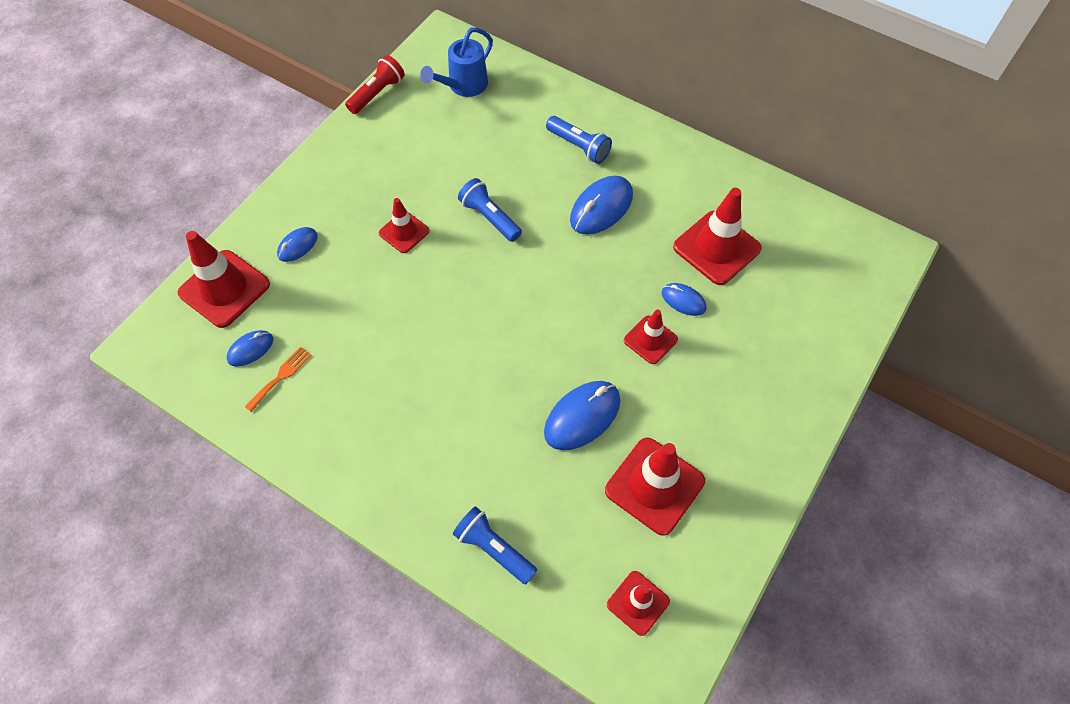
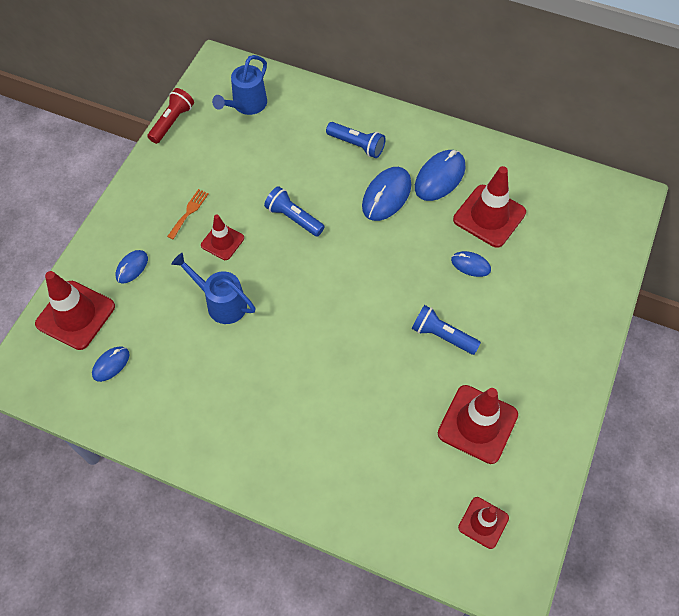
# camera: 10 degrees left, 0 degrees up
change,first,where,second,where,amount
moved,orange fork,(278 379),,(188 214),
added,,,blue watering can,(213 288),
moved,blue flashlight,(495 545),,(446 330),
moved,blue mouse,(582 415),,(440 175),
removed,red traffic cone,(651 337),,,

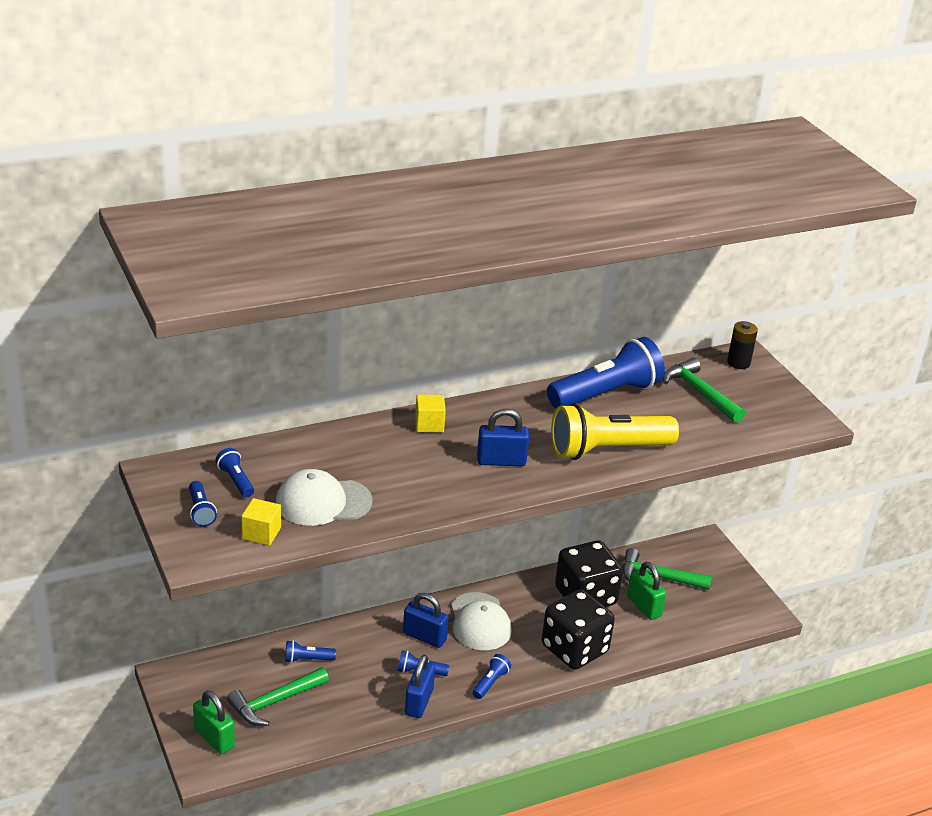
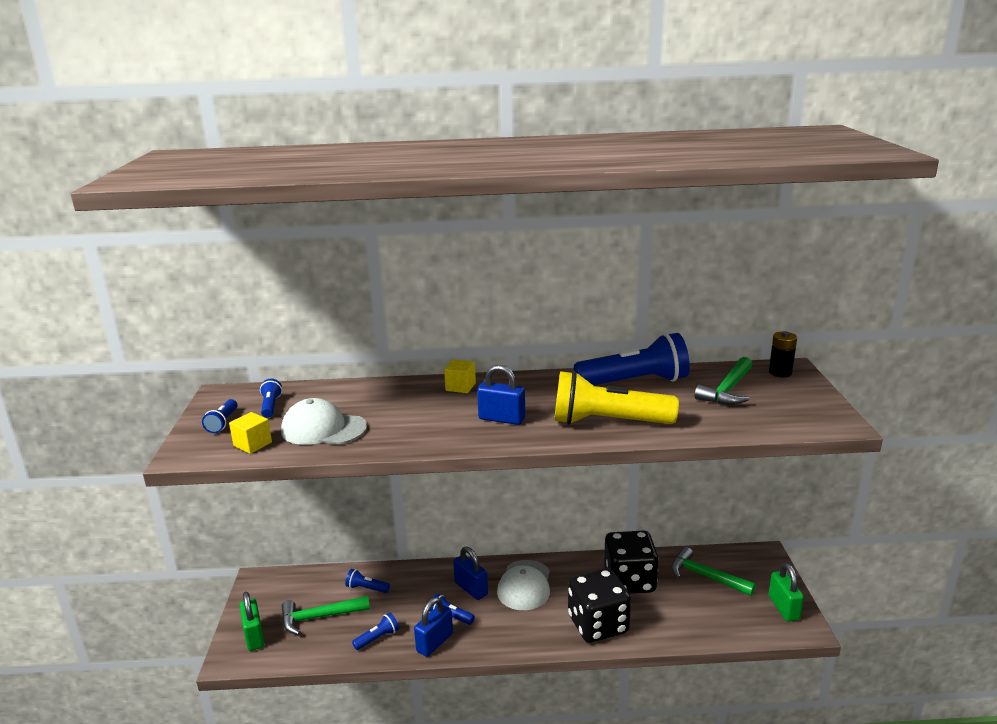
# camera: 25 degrees right, 10 degrees down
change,first,where,second,where,amount
moved,blue flashlight,(491 676),,(375 631),
turned,green hammer,(704 390),,(723 381),135 degrees counterclockwise
moved,green padlock,(646 591),,(786 592),

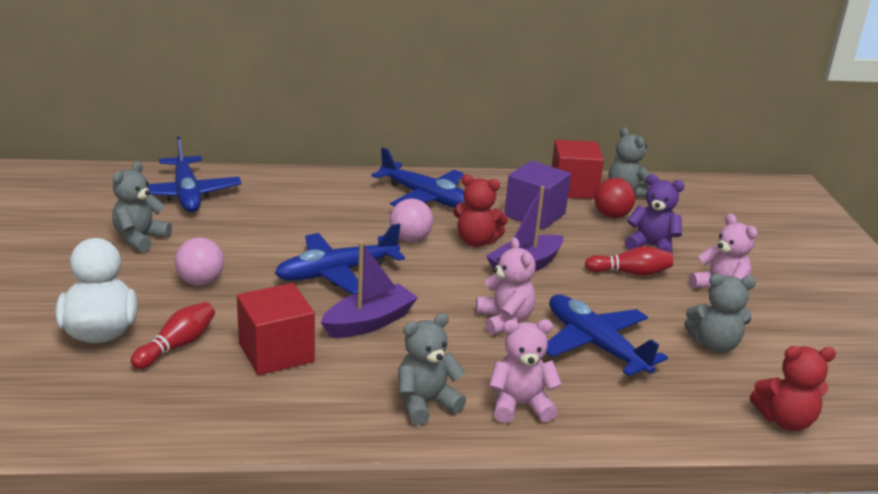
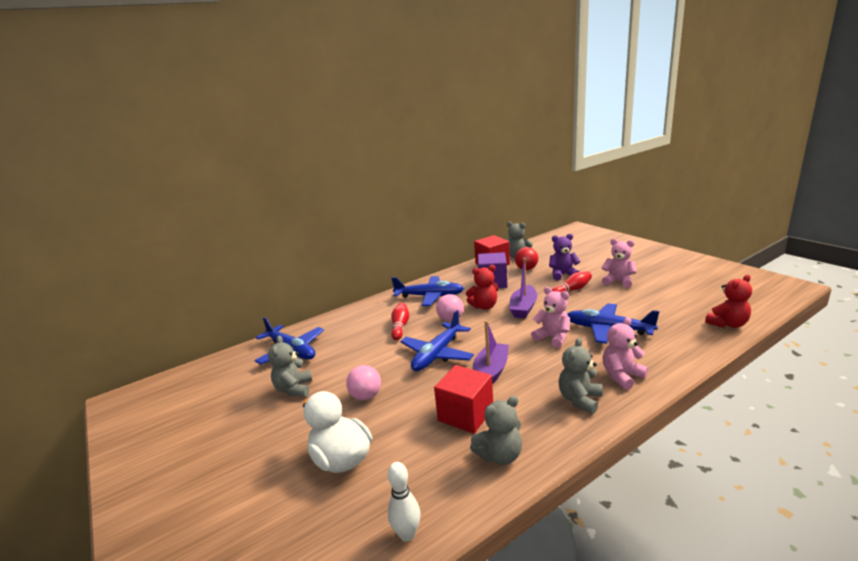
# camera: 25 degrees left, 5 degrees down
change,first,where,second,where,amount
added,,,white bowling pin,(404 502),
moved,red bowling pin,(173 335),,(400 321),
moved,grey teddy bear,(720 313),,(496 430),

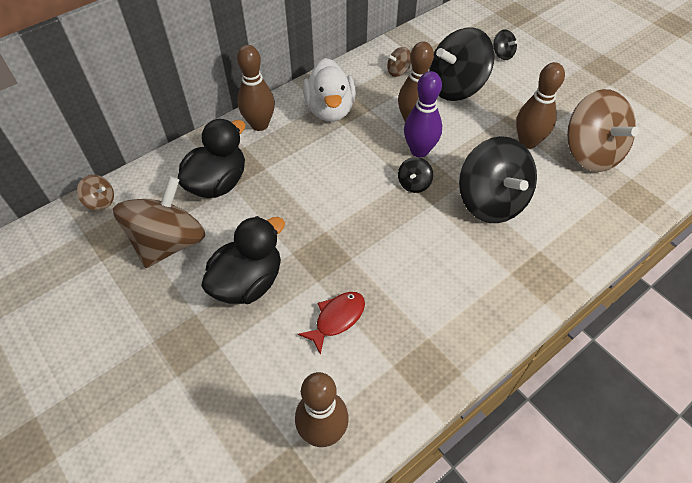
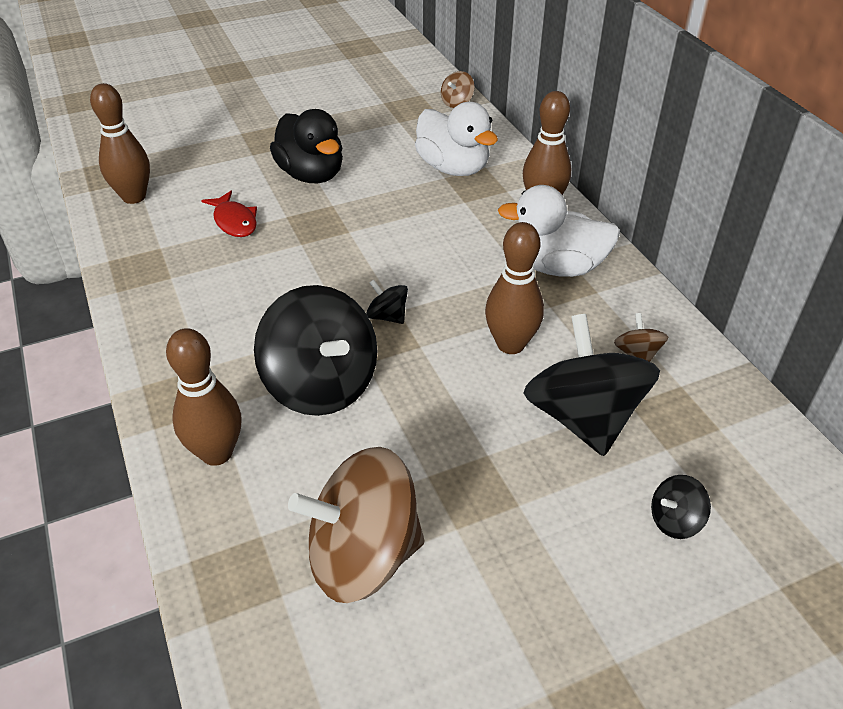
# camera: 105 degrees right, 10 degrees down
change,first,where,second,where,amount
moved,brown bowling pin,(540 105),,(204 397),
turned,black spinning top,(498 179),,(316 350),120 degrees counterclockwise
recoloured,black duck,(212 158),white duck,(456 139),
removed,brown spinning top,(159 222),,,
removed,purple bowling pin,(423 114),,,

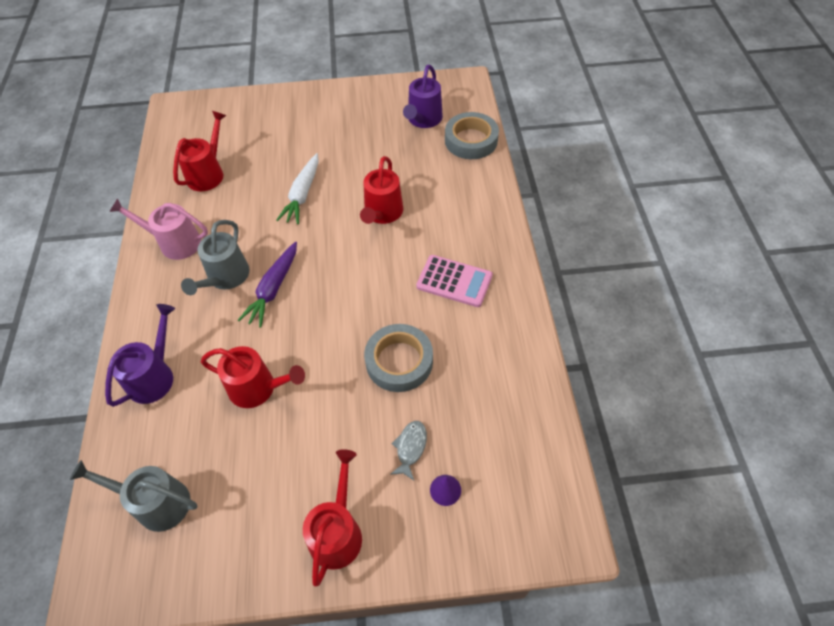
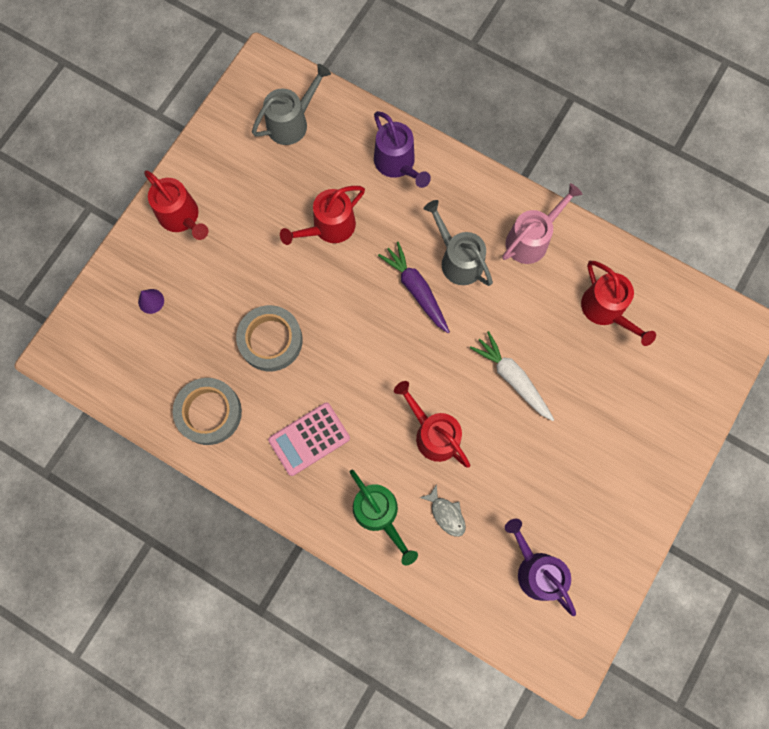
# camera: 125 degrees right, 20 degrees up
change,first,where,second,where,amount
moved,grey tape,(472 135),,(207 411),
added,,,green watering can,(384 517),
moved,grey fish,(408 450),,(442 510),

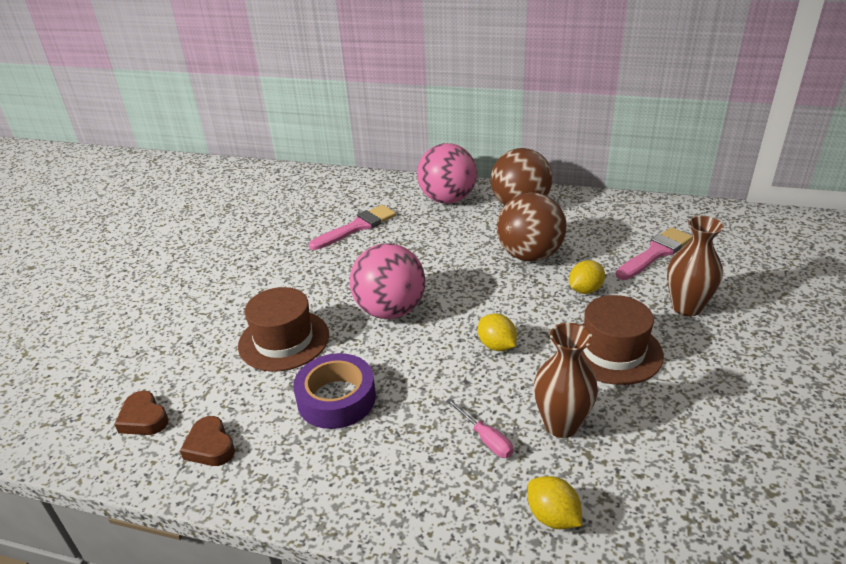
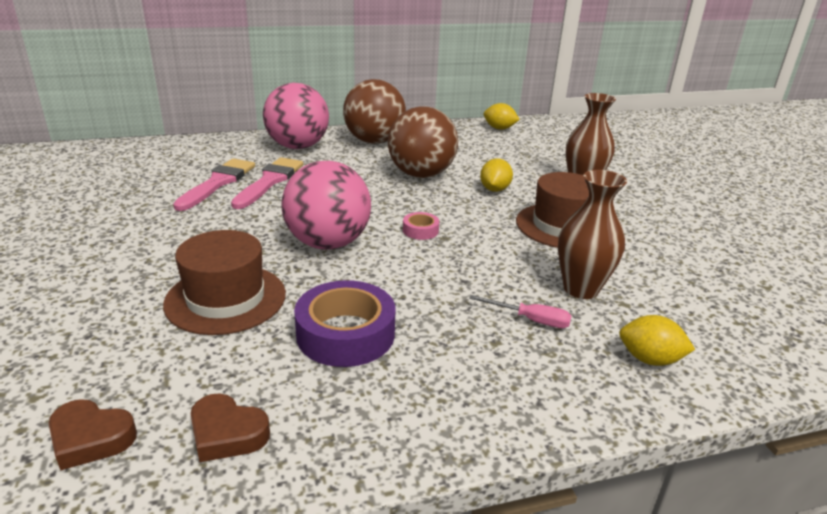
# camera: 35 degrees left, 5 degrees down
change,first,where,second,where,amount
moved,pink brush,(654 253),,(267 183),
added,,,pink tape,(421 226),
moved,yellow lemon,(497 332),,(502 116),

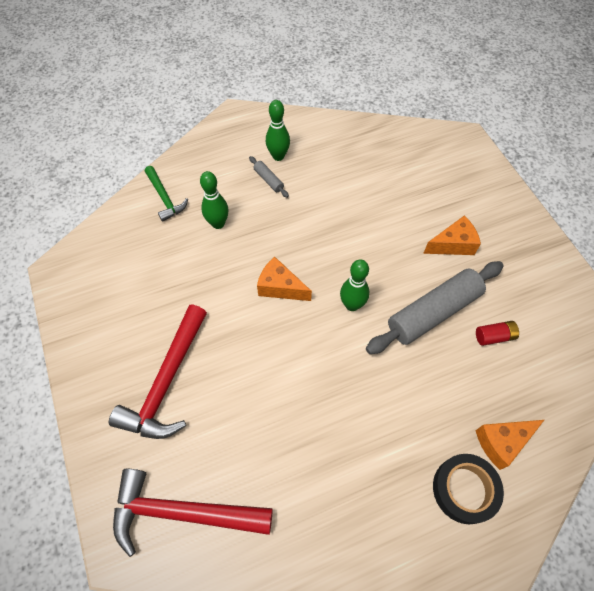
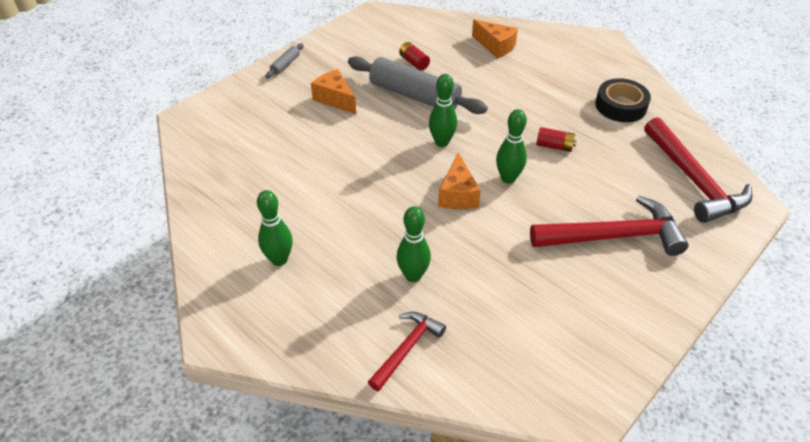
# camera: 115 degrees left, 15 degrees down
change,first,where,second,where,amount
moved,grey rolling pin,(269 177),,(284 60),
recoloured,green hammer,(166 194),red hammer,(407 351),
added,,,green bowling pin,(511 146),
added,,,red battery,(556 139),
moved,black tape,(468 489),,(623 100),

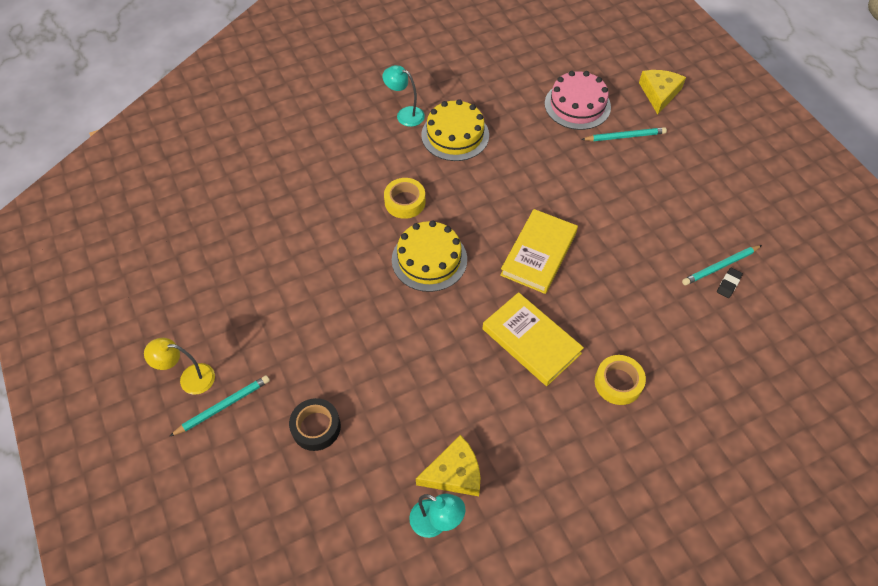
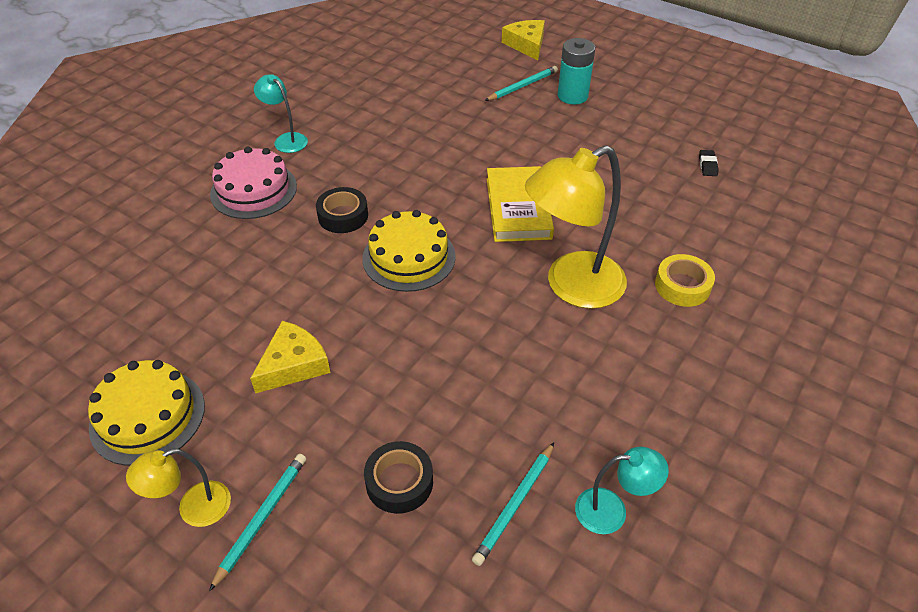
# camera: 30 degrees left, 10 degrees down
change,first,where,second,where,amount
moved,yellow cake,(455 130),,(146 413),
moved,pink cake,(578 100),,(253 182),
moved,yellow cheese,(448 465),,(290 357),
turned,turquoise lamp,(403 96),,(281 113),45 degrees clockwise
recoloured,yellow tape,(404 198),black tape,(342 210),
moved,turquoise pencil,(722 265),,(513 504),
replaced,yellow book,(533 339),yellow lamp,(576 227),
added,,,turquoise battery,(576 71),

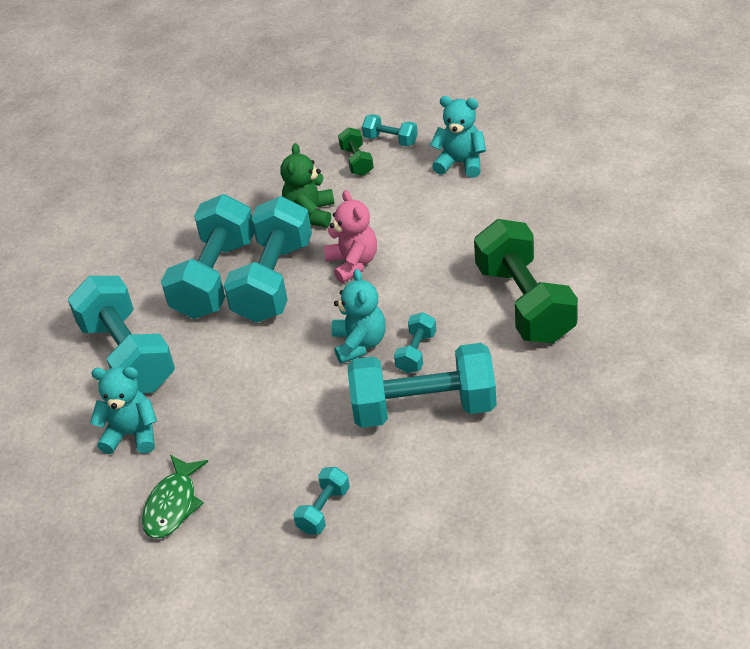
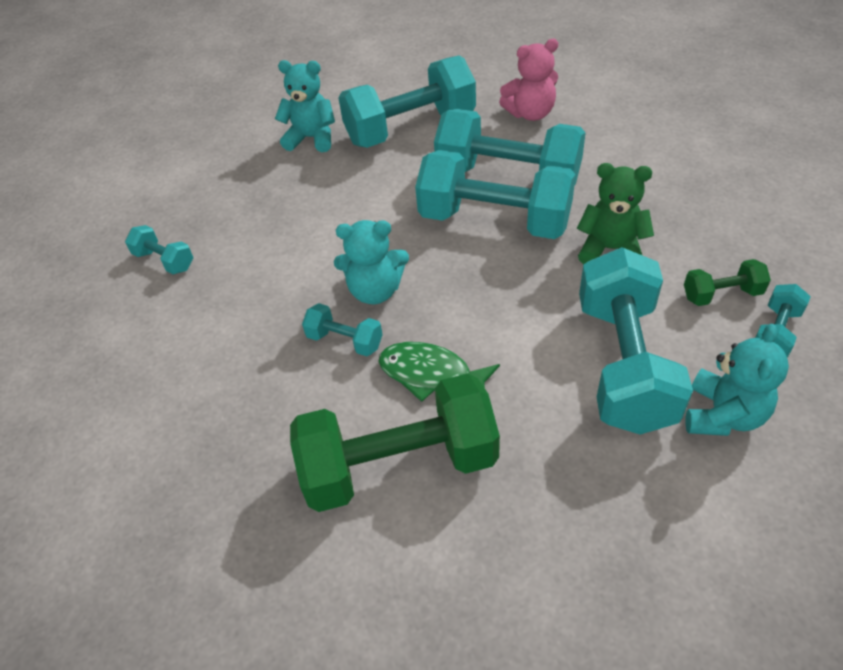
# camera: 95 degrees right, 5 degrees up
change,first,where,second,where,amount
turned,turquoise teddy bear,(123 410),,(305 106),90 degrees counterclockwise
moved,green fish,(175 496),,(439 372),
moved,pink teddy bear,(350 236),,(528 80),
moved,turquoise dumbbell,(422 385),,(636 341),

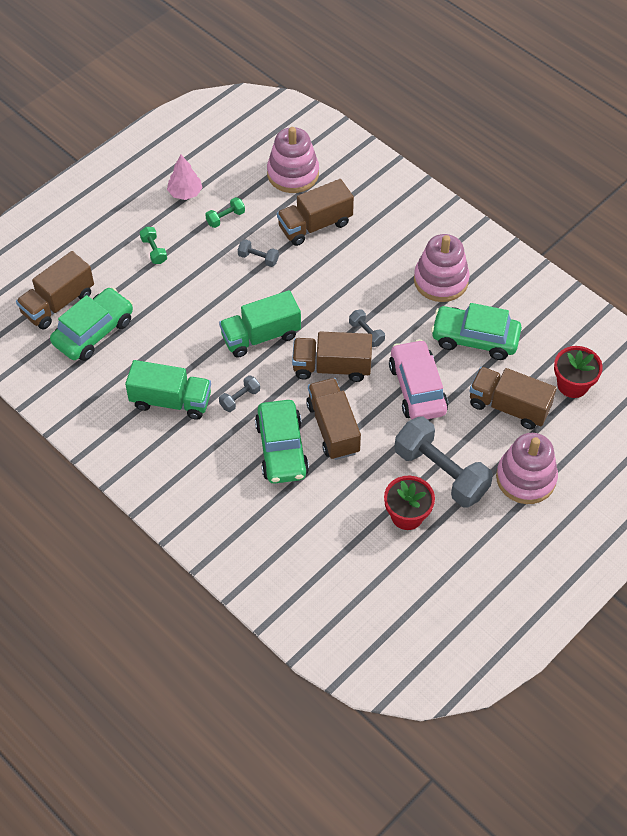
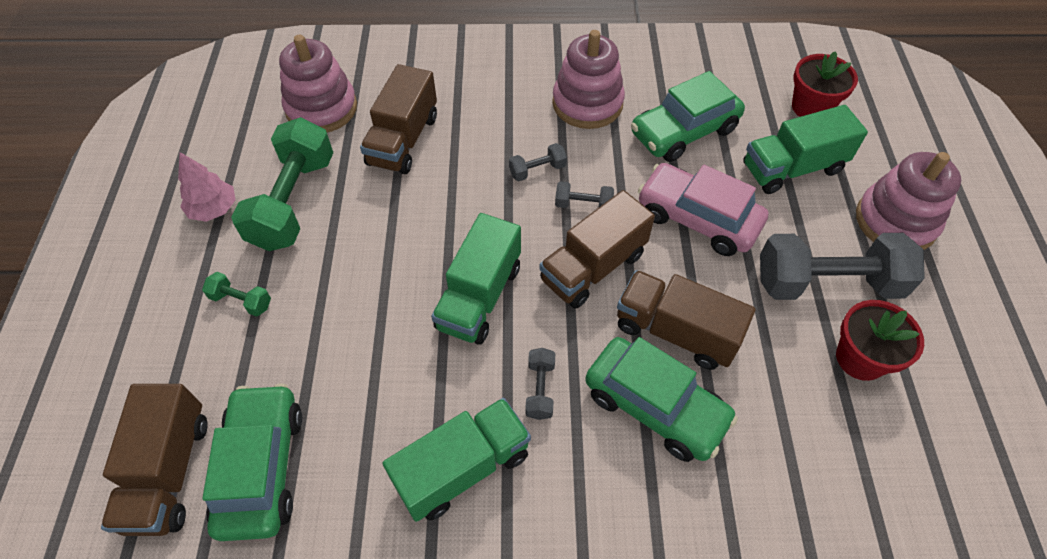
# camera: 45 degrees left, 0 degrees up
change,first,where,second,where,amount
resized,green dumbbell,(225 212),,(282 184),x2.28
moved,grey dumbbell,(258 253),,(538 162),
recoloured,brown truck,(513 398),green truck,(805 149),

